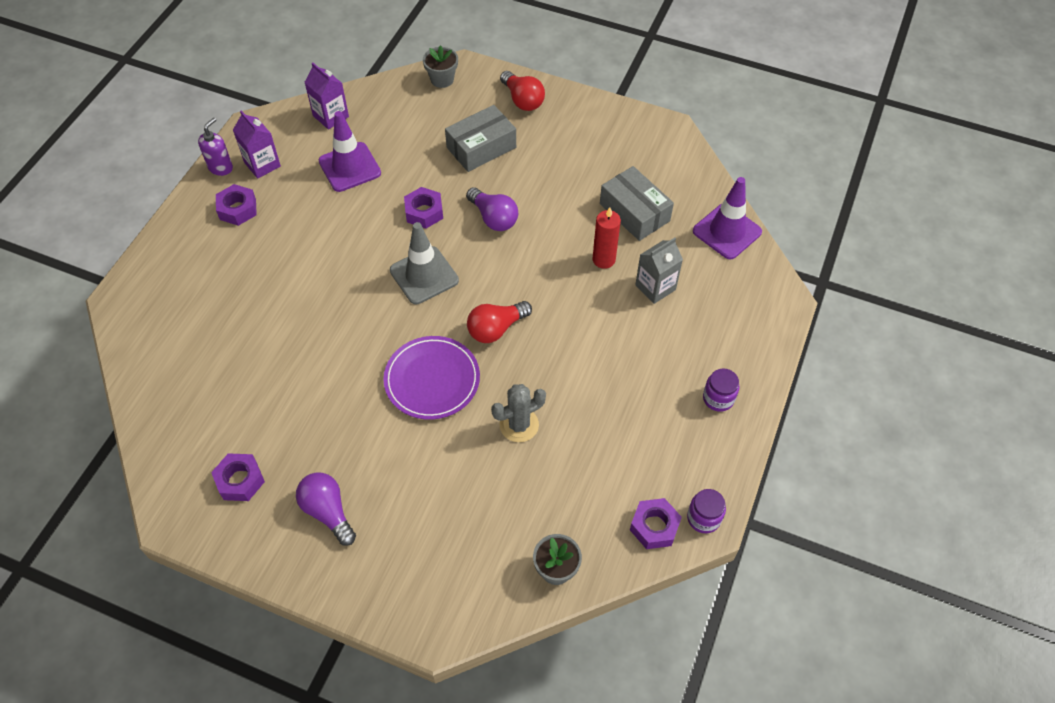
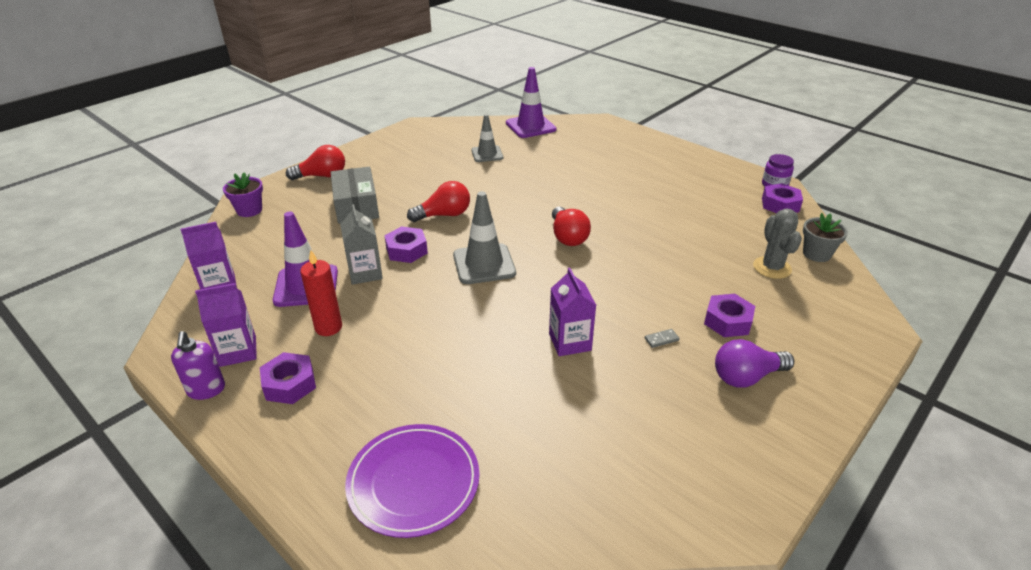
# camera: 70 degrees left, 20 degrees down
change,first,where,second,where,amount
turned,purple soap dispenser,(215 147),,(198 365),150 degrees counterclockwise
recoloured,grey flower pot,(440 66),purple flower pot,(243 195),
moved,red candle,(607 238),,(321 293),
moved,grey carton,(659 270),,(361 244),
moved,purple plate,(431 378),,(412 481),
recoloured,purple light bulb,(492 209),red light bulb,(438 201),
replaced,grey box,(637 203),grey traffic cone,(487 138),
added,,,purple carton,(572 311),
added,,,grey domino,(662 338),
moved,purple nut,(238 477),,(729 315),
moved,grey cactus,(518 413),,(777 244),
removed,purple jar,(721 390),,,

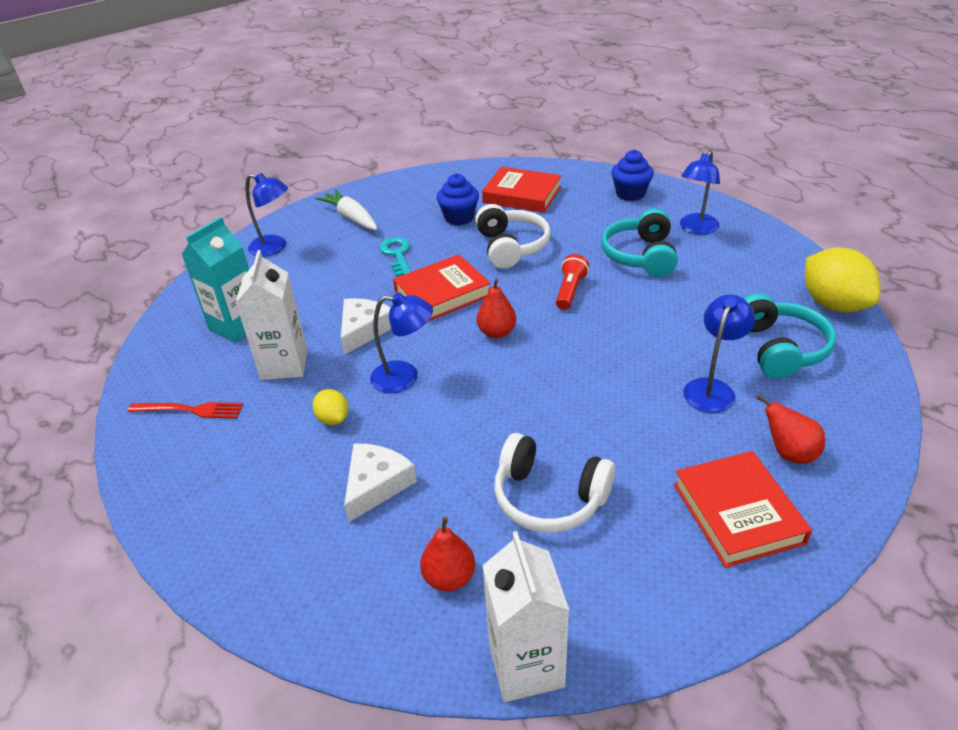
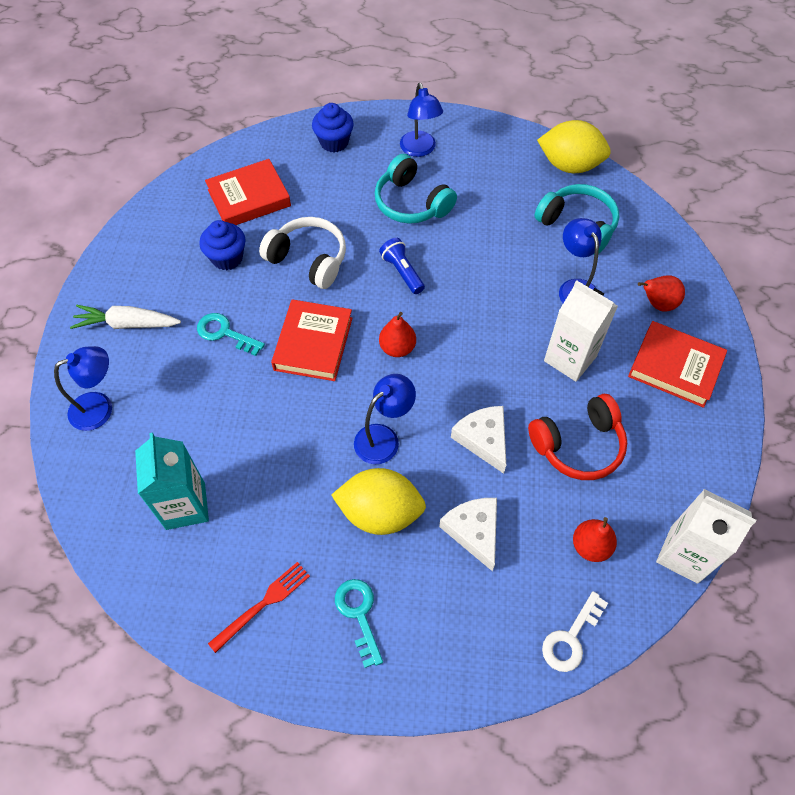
# camera: 50 degrees left, 20 degrees up
change,first,where,second,where,amount
resized,yellow lemon,(330 407),,(378 501),x2.02
added,,,turquoise key,(359 623),
recoloured,red flashlight,(572 282),blue flashlight,(402 266),
moved,white cheese,(366 326),,(478 440),
recoloured,white headphones,(554 483),red headphones,(577 437),
added,,,white key,(575 631),
moved,white carton,(272 315),,(581 331),

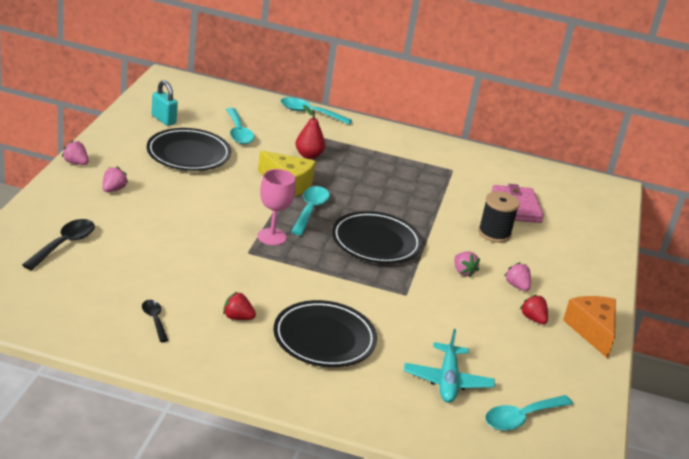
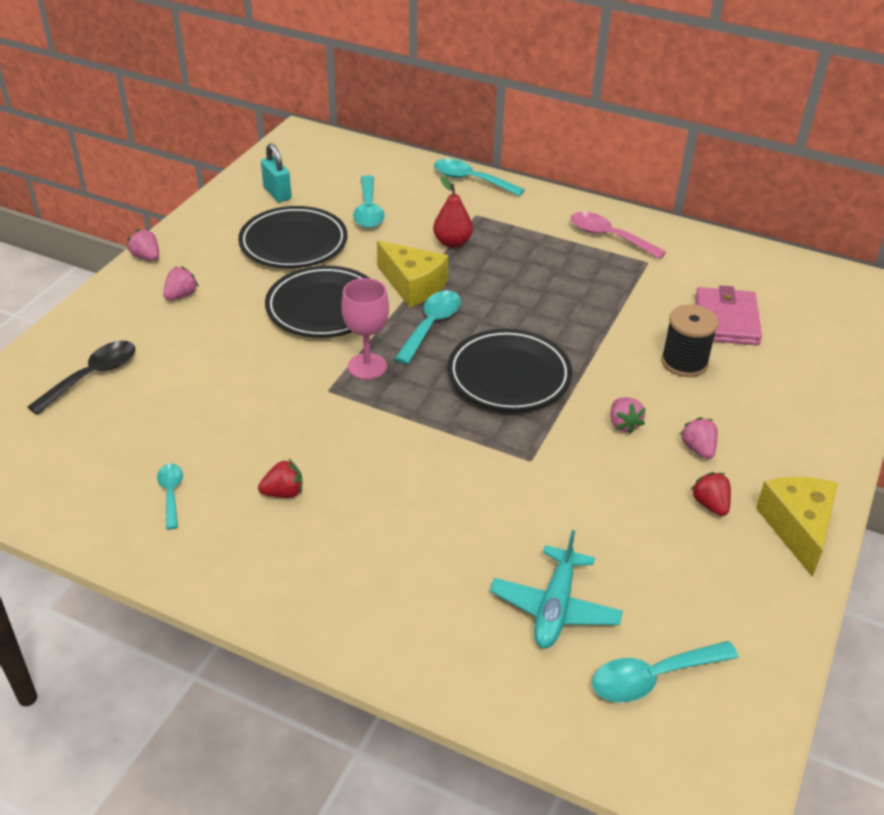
# camera: 15 degrees right, 10 degrees up
change,first,where,second,where,amount
recoloured,black spoon,(155 321),turquoise spoon,(170 496),
turned,red strawberry,(239 306),,(280 478),135 degrees clockwise
moved,black plate,(325 333),,(318 302),
added,,,pink spoon,(618 235),
recoloured,orange cheese,(589 327),yellow cheese,(797 526),

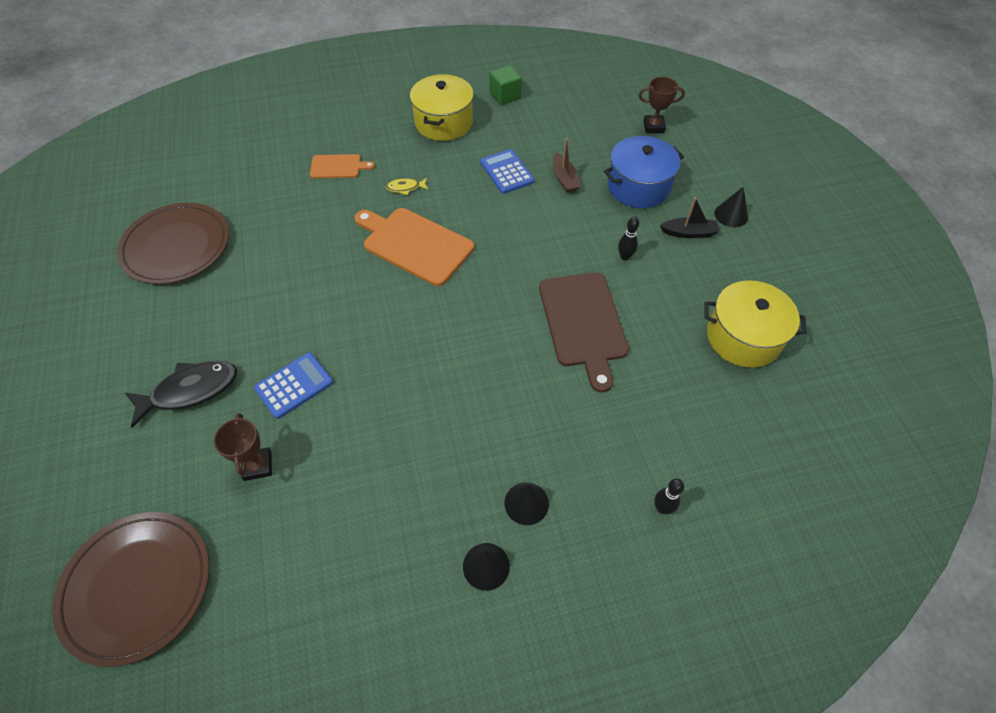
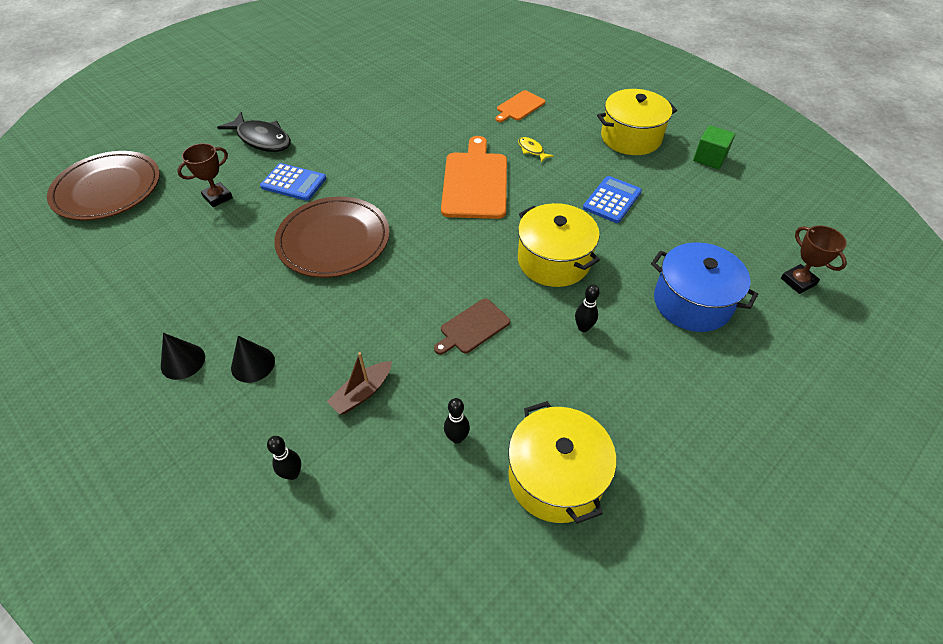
# camera: 60 degrees right, 5 degrees down
change,first,where,second,where,amount
moved,brown plate,(173 243),,(332 237),
moved,brown boat,(567 165),,(359 383),
resized,brown cutting board,(584 333),,(472 326),x0.54
added,,,black bowling pin,(457 421),
turned,orange cutting board,(342 166),,(520 106),75 degrees clockwise
added,,,yellow pot,(559 245),
removed,black boat,(689 217),,,
removed,black cone,(731 207),,,

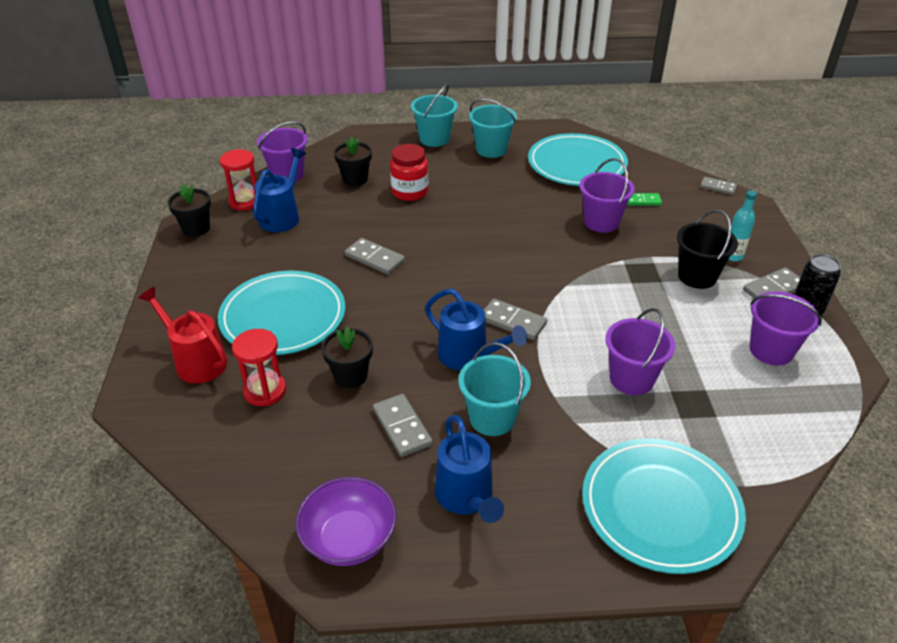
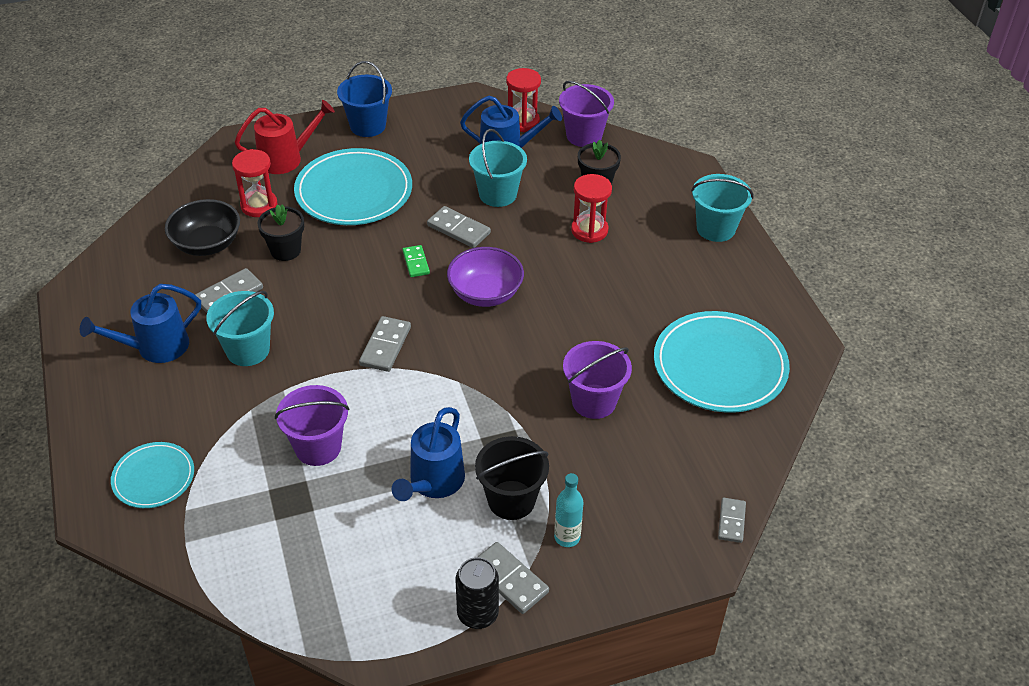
# camera: 75 degrees right, 5 degrees up
change,first,where,second,where,amount
resized,turquoise plate,(664 506),,(152 475),x0.56
added,,,black bowl,(202 227),
turned,red watering can,(183 335),,(285 137),45 degrees clockwise
added,,,blue bucket,(364 99),
moved,blue watering can,(476 329),,(428 454),
moved,green domino,(644 199),,(416 261),
turned,grey domino,(375 256),,(459 227),75 degrees counterclockwise
moved,purple bowl,(346 521),,(485 277),
moved,turquoise bucket,(493 128),,(498 168),
replaced,red jar,(409 172),red hourglass,(591 208),
removed,black flower pot,(189 210),,,
removed,purple bucket,(786 329),,,

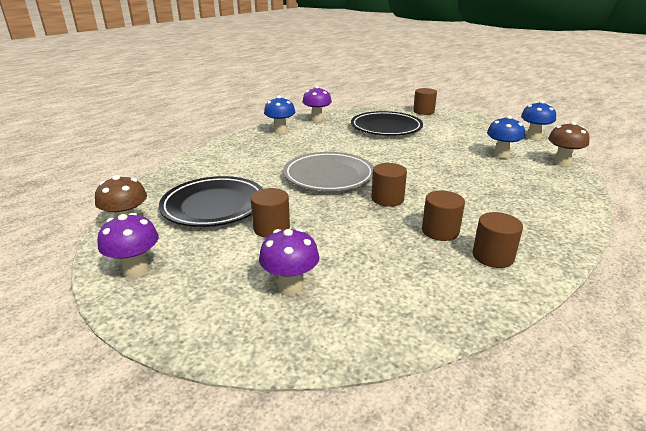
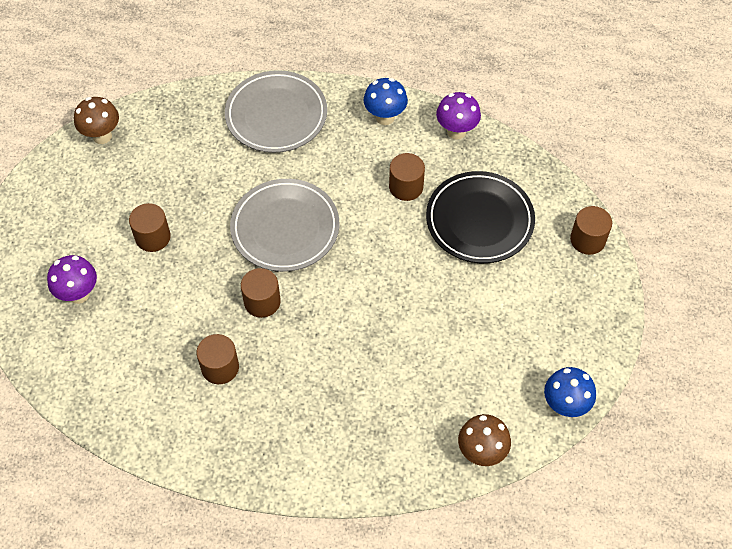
# camera: 60 degrees right, 30 degrees up
change,first,where,second,where,amount
added,,,grey plate,(276 111),
moved,brown cylinder,(497 240),,(407 177),
removed,purple mushroom,(128 245),,,
removed,black plate,(211 201),,,
removed,blue mushroom,(506 137),,,

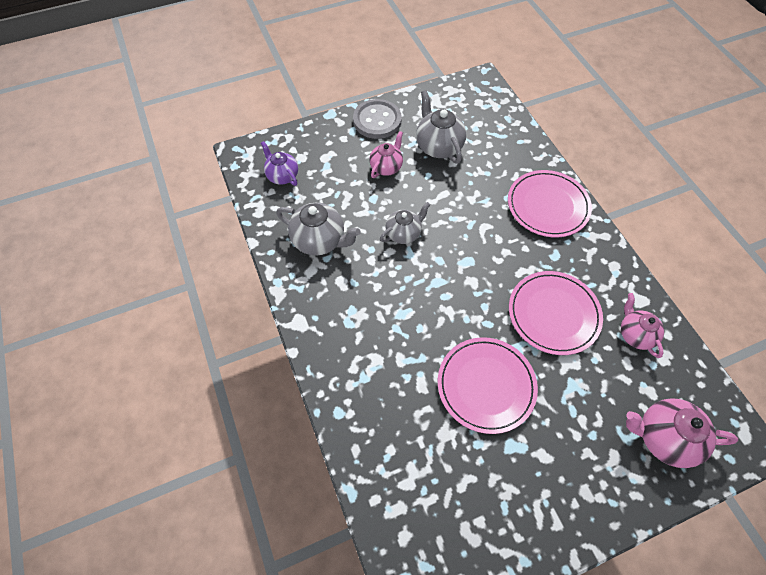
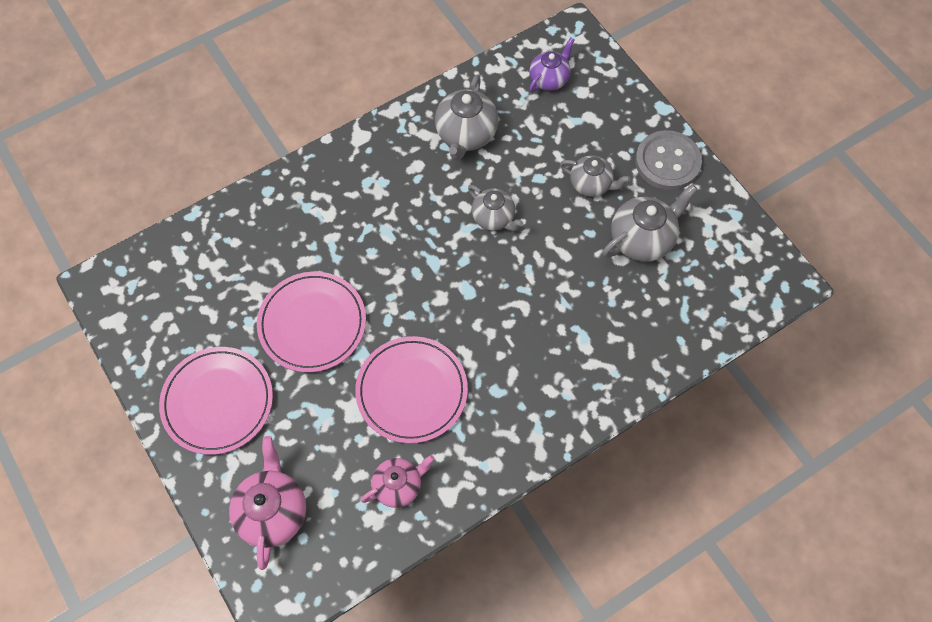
# camera: 80 degrees right, 5 degrees up
change,first,where,second,where,amount
moved,pink plate,(550 203),,(216 401),
recoloured,pink teapot,(386 154),grey teapot,(595 176),

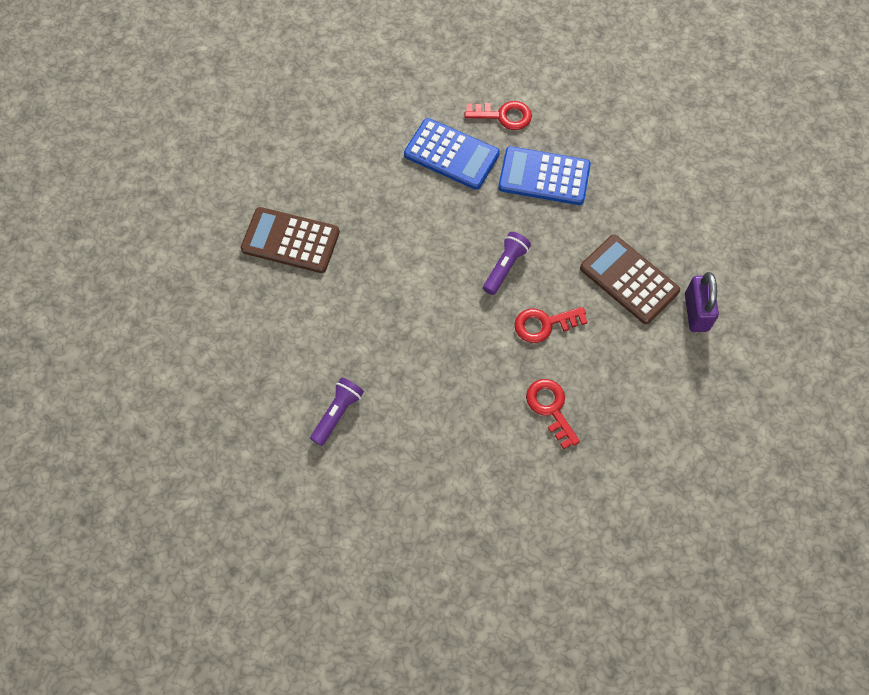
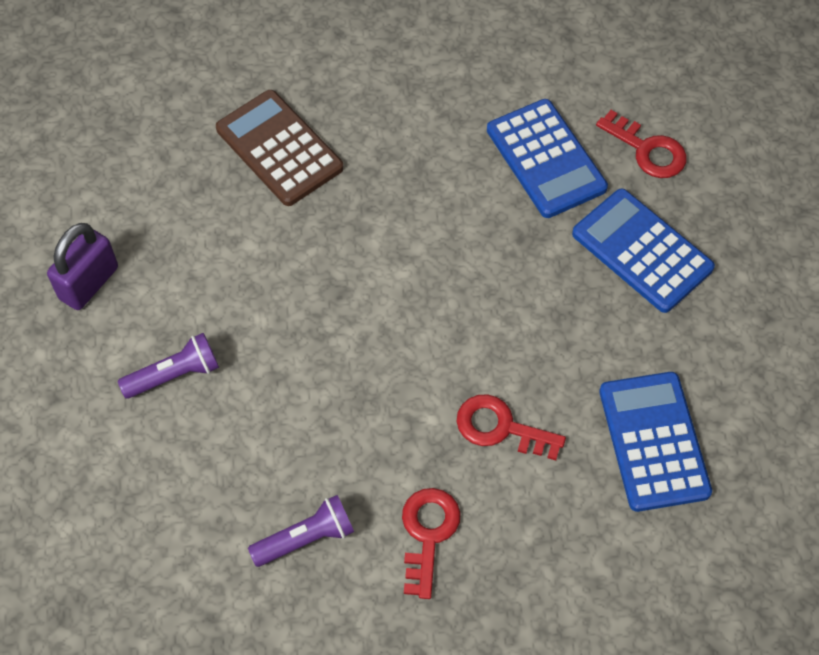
# camera: 35 degrees right, 5 degrees down
change,first,where,second,where,amount
moved,purple padlock,(702 302),,(82 266),
moved,purple flashlight,(507 263),,(301 531),
recoloured,brown calculator,(630 279),blue calculator,(655 442),

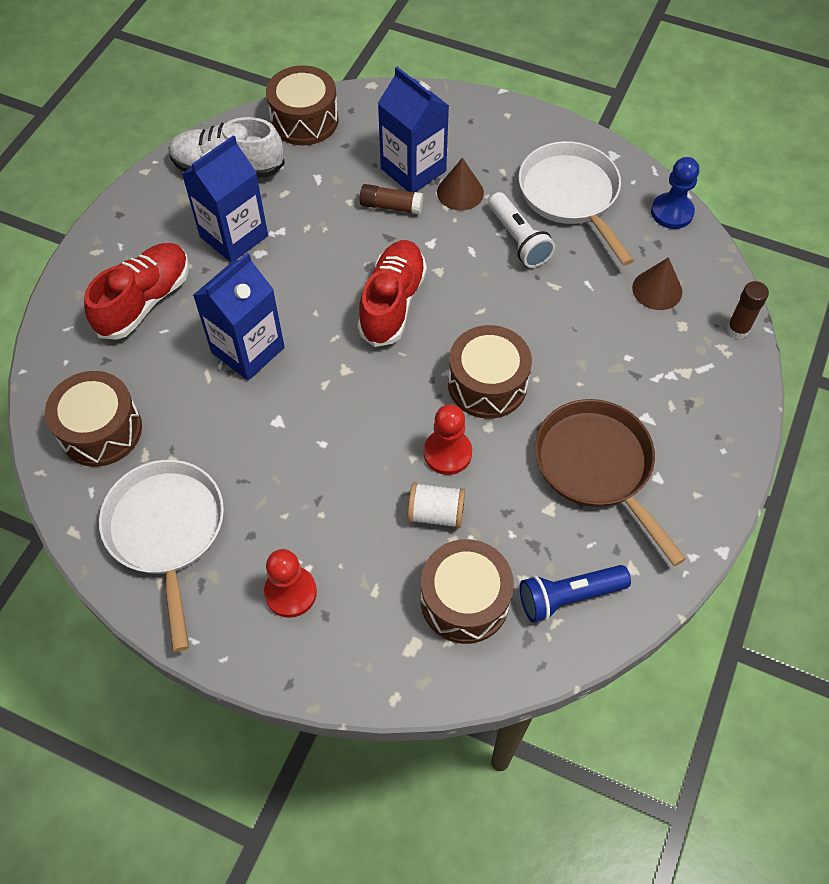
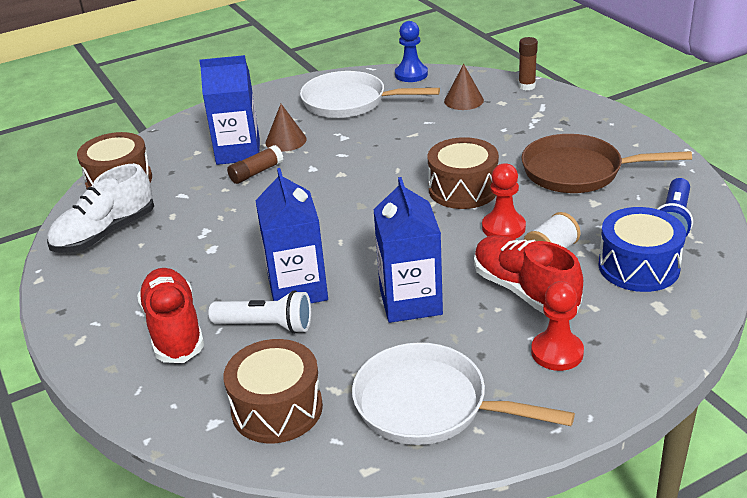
# camera: 50 degrees left, 25 degrees down
change,first,where,second,where,amount
moved,white flashlight,(521 230),,(259 312),
moved,blue carton,(225 198),,(408 250),
moved,red shoe,(392 293),,(528 274),
recoloured,brown drum,(467 591),blue drum,(642 249),

